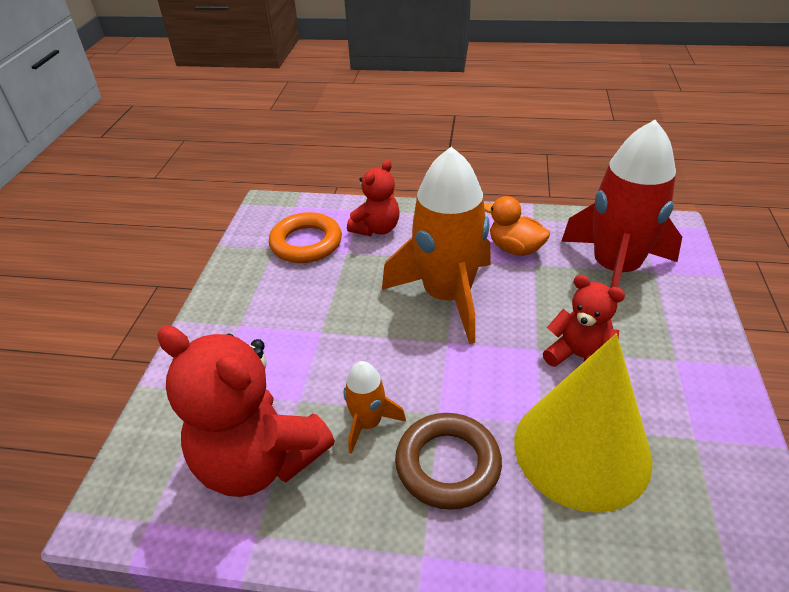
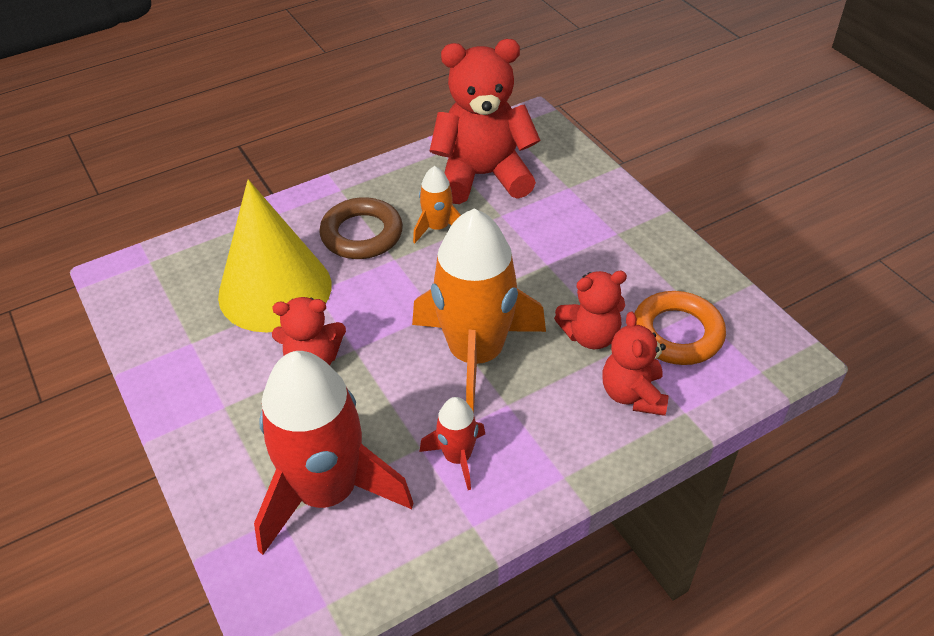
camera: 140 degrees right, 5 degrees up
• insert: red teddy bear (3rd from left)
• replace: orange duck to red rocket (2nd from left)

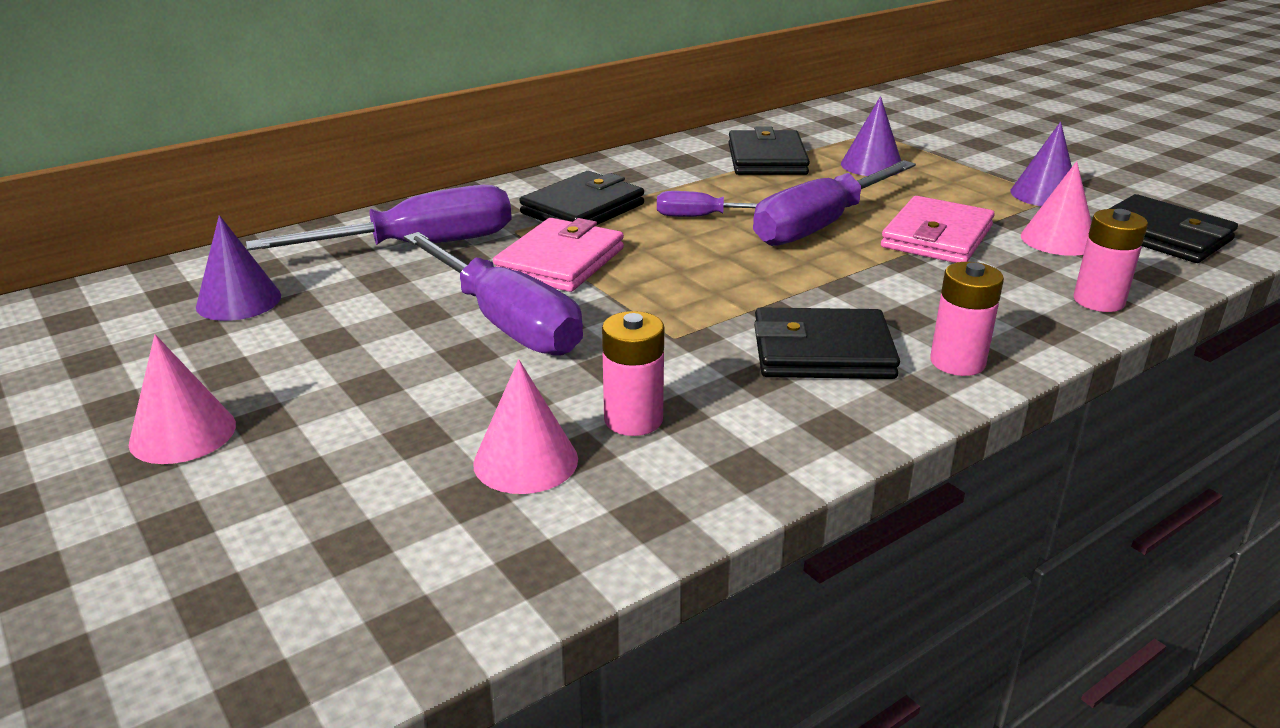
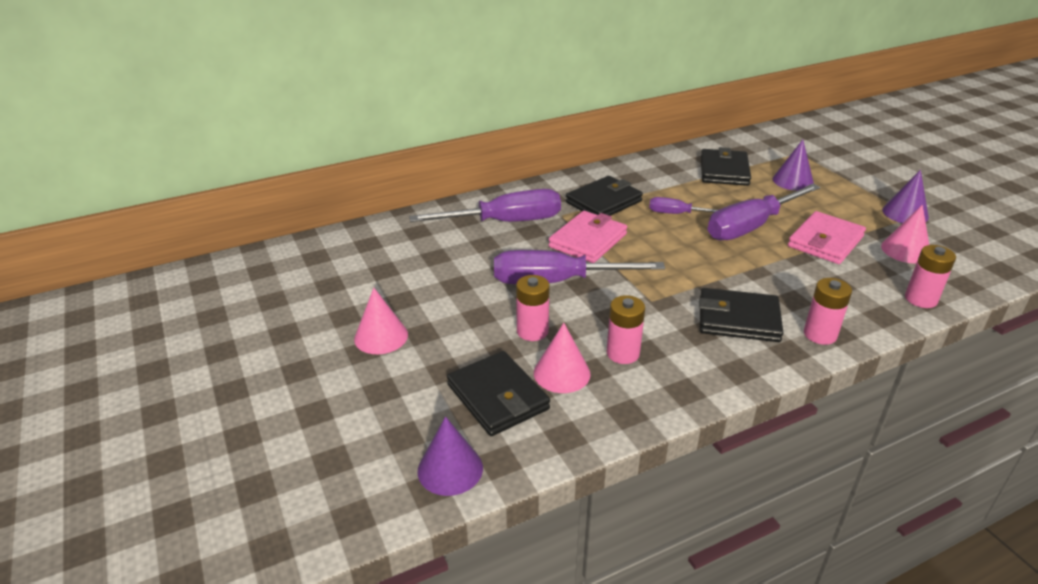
camera: 10 degrees right, 5 degrees up
• insert: pink battery (1st from left)
• move: purple cone (1st from left)
• move: black wallet (4th from left in the first image) to black wallet (1st from left)
• rotate: purple screwdriver (2nd from left) 120 degrees clockwise

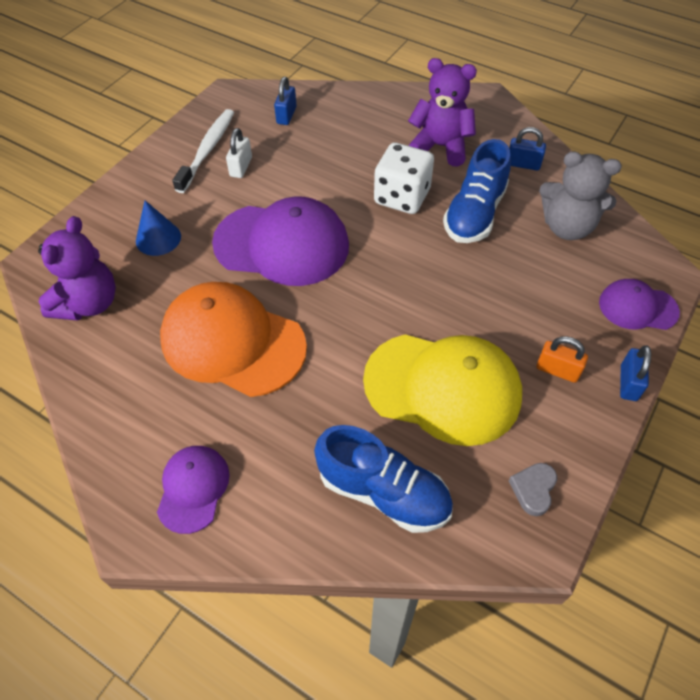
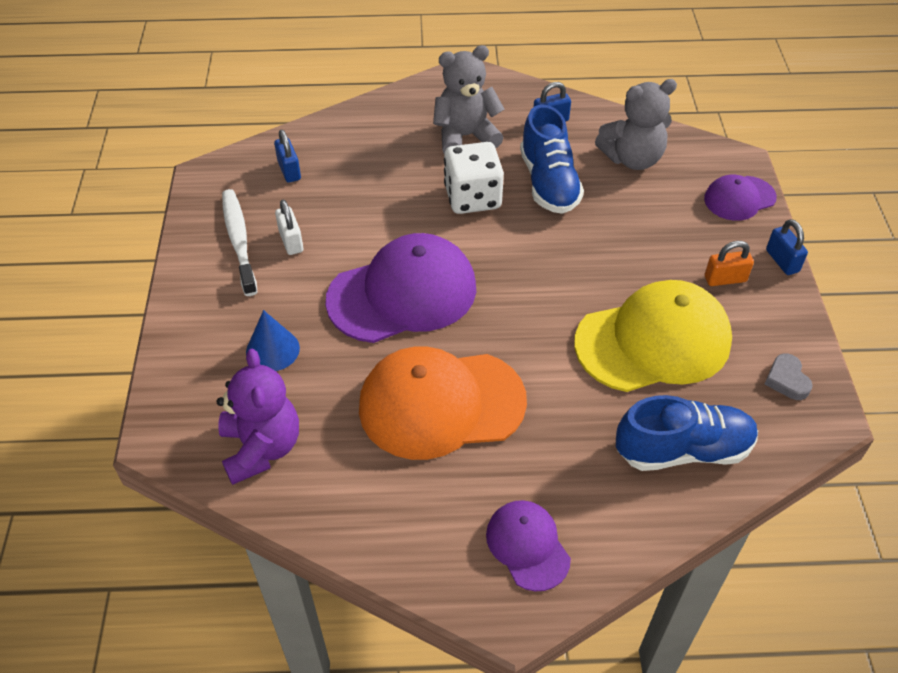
camera: 35 degrees left, 5 degrees down
• recolor: purple teddy bear (2nd from left) to grey teddy bear (1st from left)

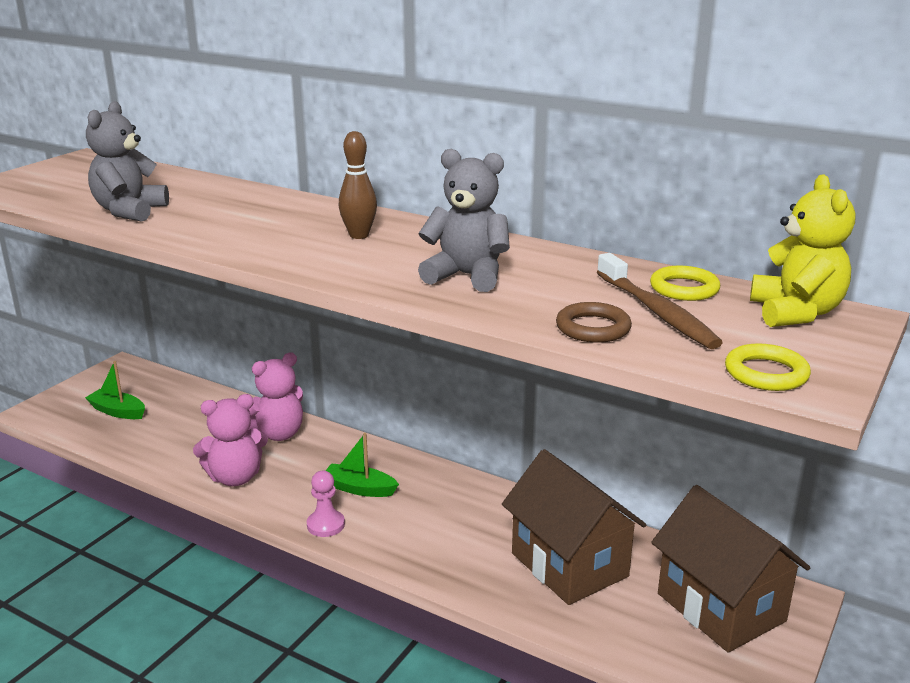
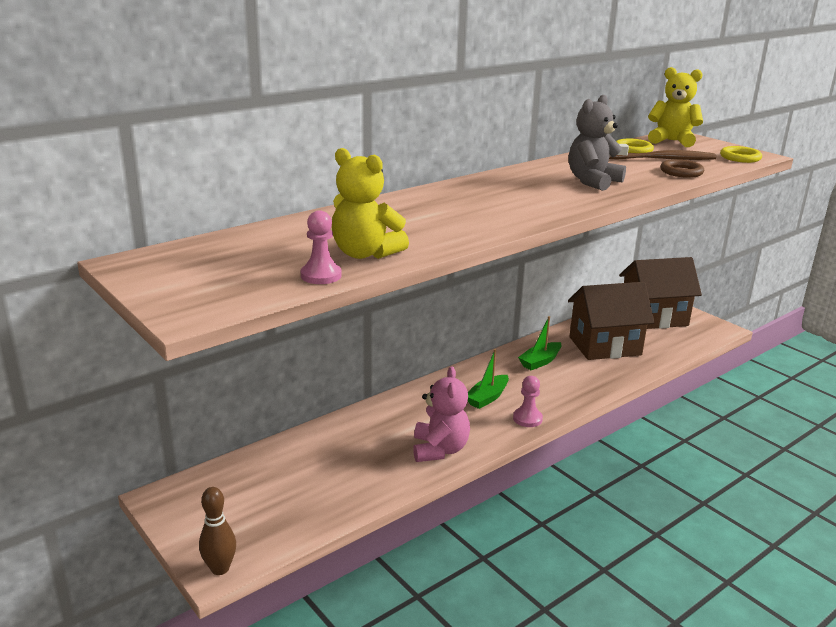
camera: 70 degrees left, 0 degrees up
• delete: pink teddy bear (2nd from left)
• insert: pink pawn (1st from left)
• move: green boat (1st from left in the first image) to green boat (2nd from left)
• move: brown bowling pin
• recolor: grey teddy bear (1st from left) to yellow teddy bear (1st from left)

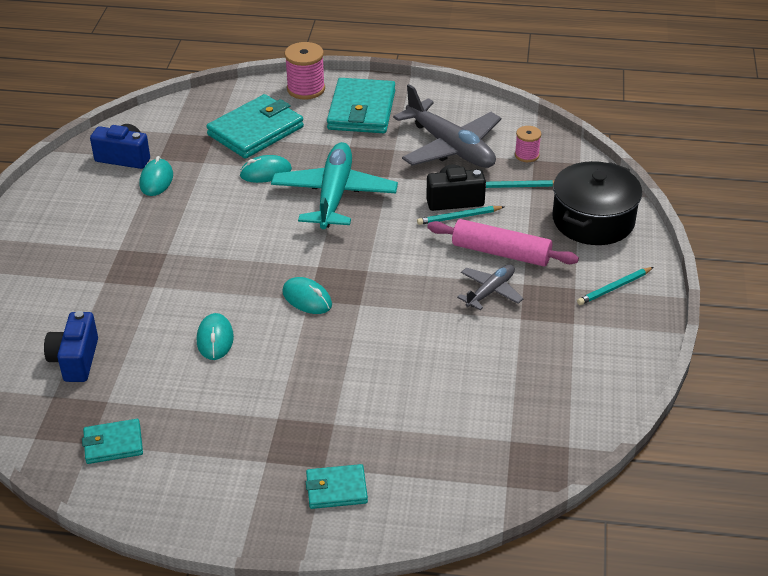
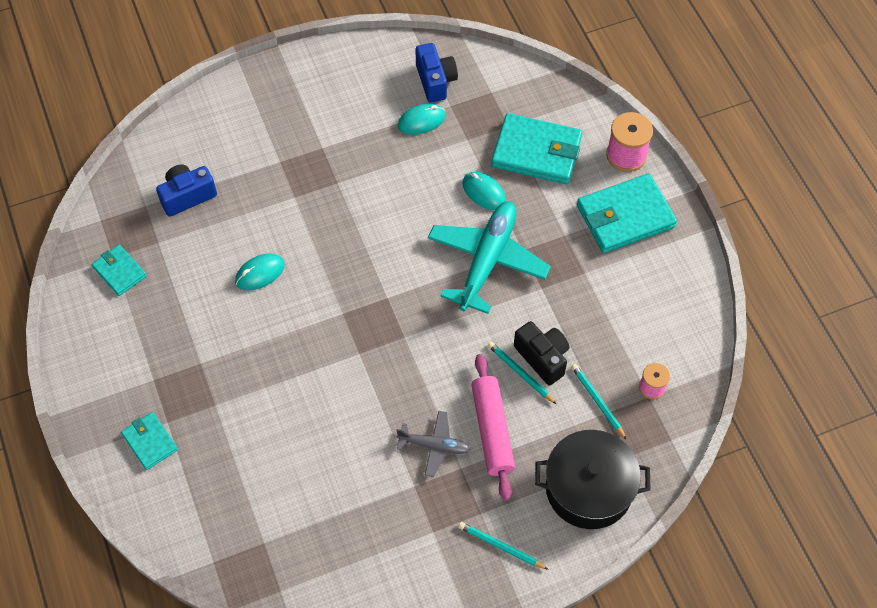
camera: 60 degrees right, 20 degrees up
• delete: turquoise mouse (4th from left)
• delete: grey plane (1st from left)
• rotate: turquoise plane 45 degrees counterclockwise

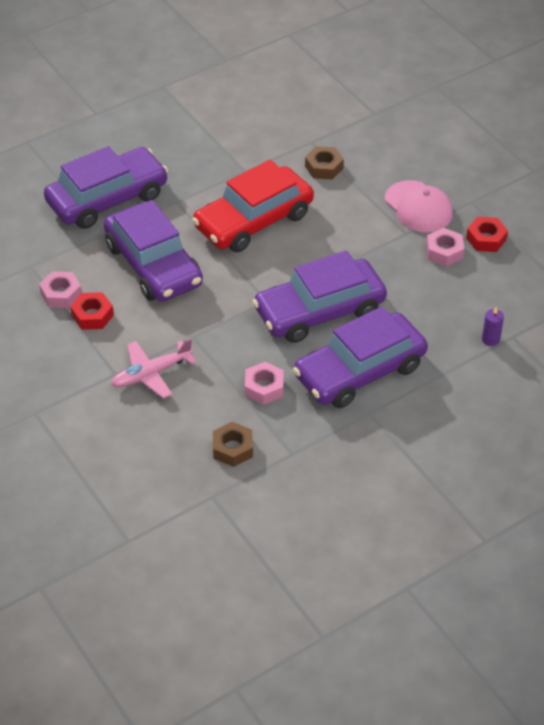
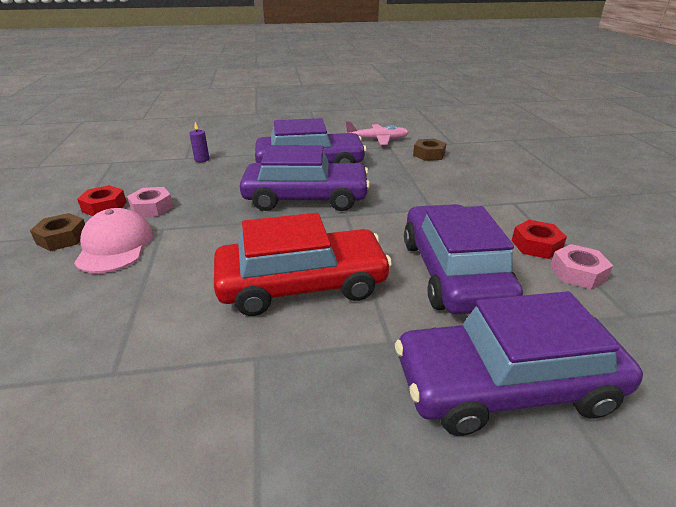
camera: 155 degrees left, 15 degrees down
• delete: pink nut (2nd from left)
• move: pink plane
• move: brown nut (2nd from left in the first image) to brown nut (1st from left)

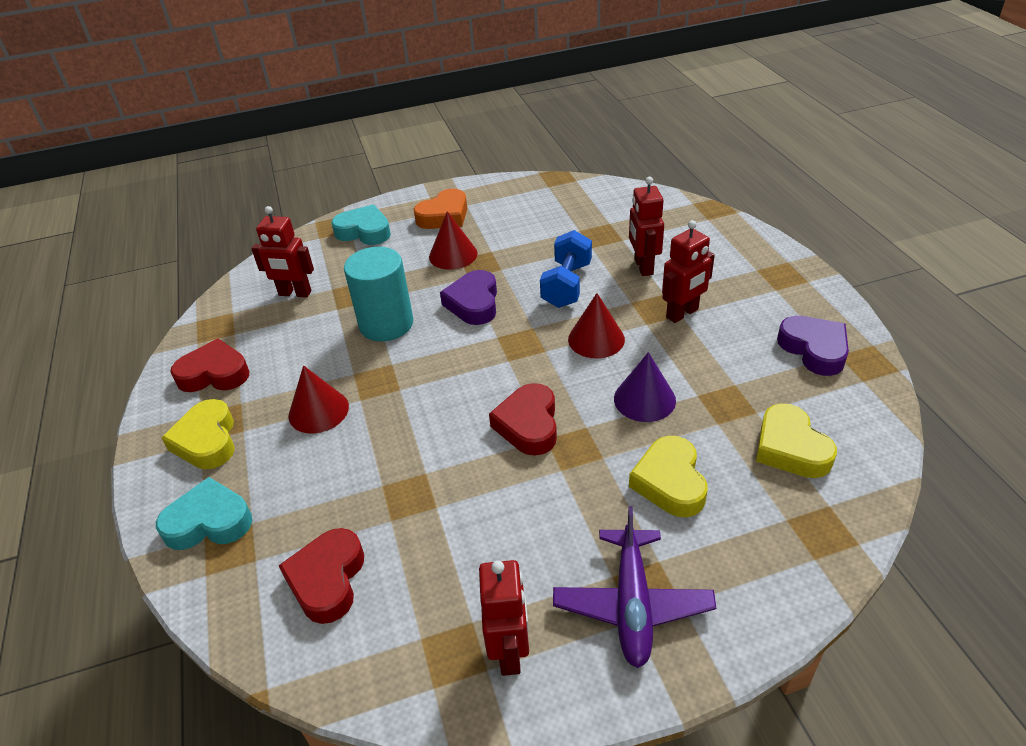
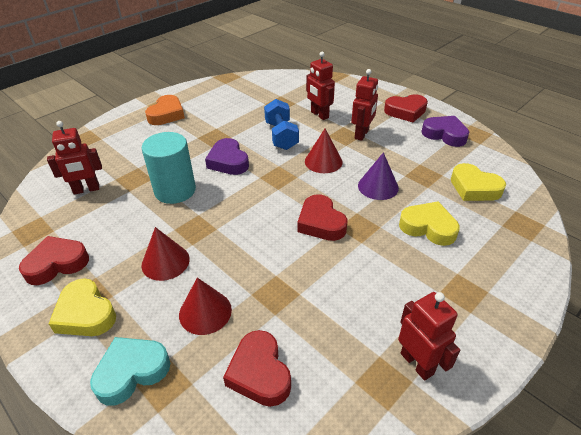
camera: 30 degrees left, 0 degrees up
• delete: turquoise heart (2nd from left)
• delete: purple plane
• insert: red heart (4th from left)
• move: red cone (2nd from left)
• rotate: yellow heart (2nd from left) 150 degrees clockwise

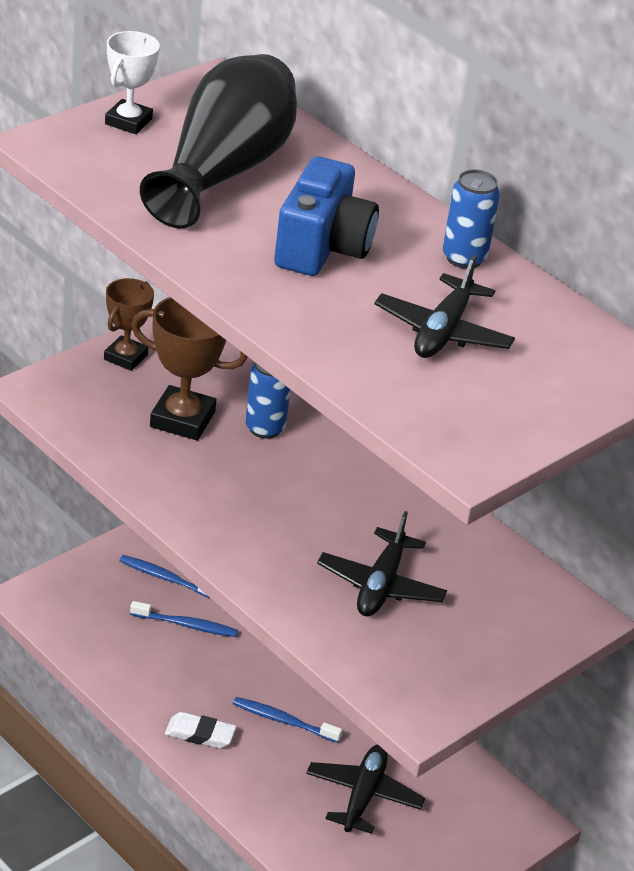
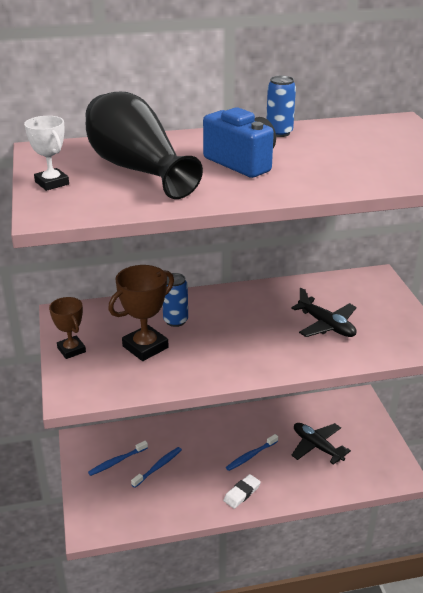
camera: 55 degrees left, 5 degrees down
• delete: black plane (3rd from left)

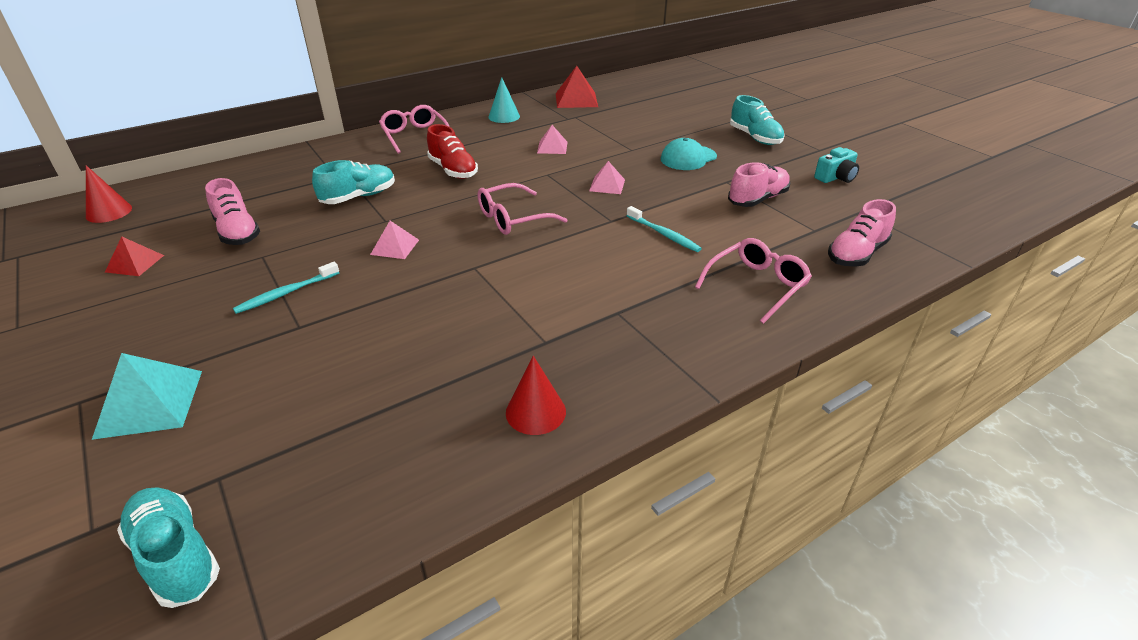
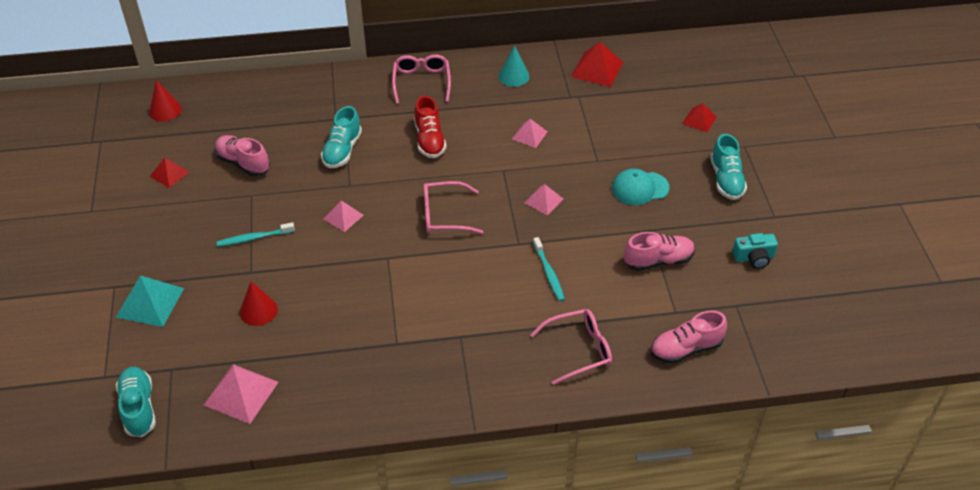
camera: 25 degrees right, 10 degrees up
• insert: pink pyramid (1st from left)
• insert: red pyramid (3rd from left)
• move: red cone (2nd from left)
• rotate: pink shoe (1st from left) 135 degrees clockwise
• rotate: turquoise shoe (2nd from left) 120 degrees clockwise

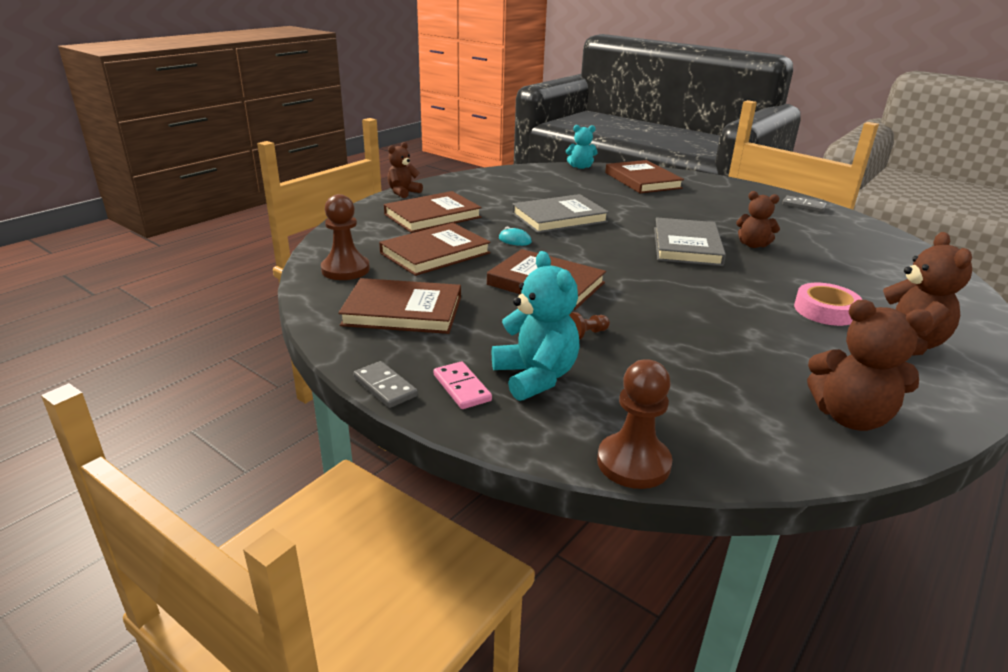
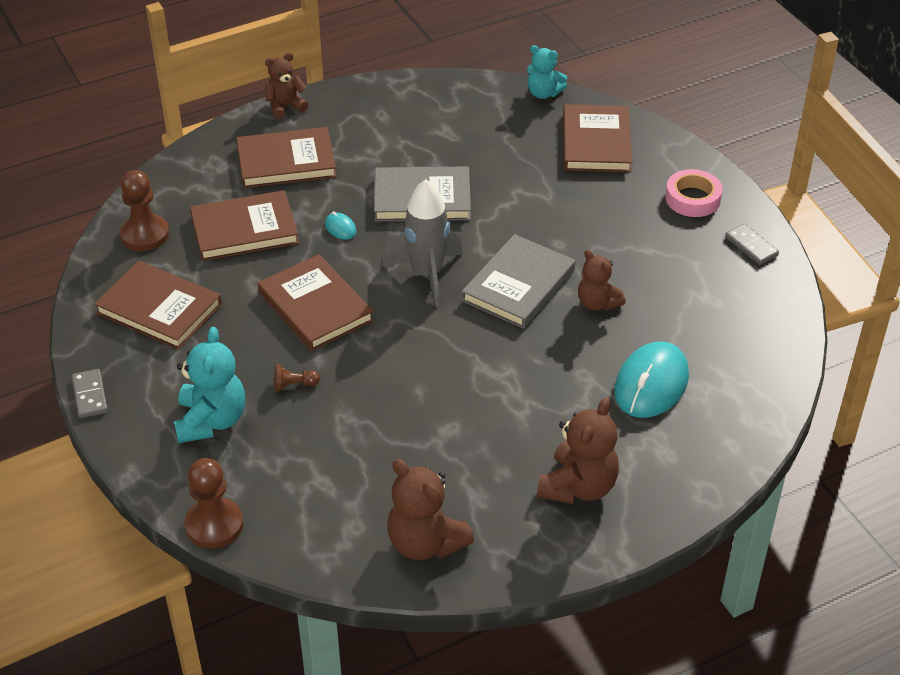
camera: 25 degrees right, 15 degrees up
• delete: pink domino
• insert: grey rocket
• insert: turquoise mouse (2nd from left)
• move: pink tape

